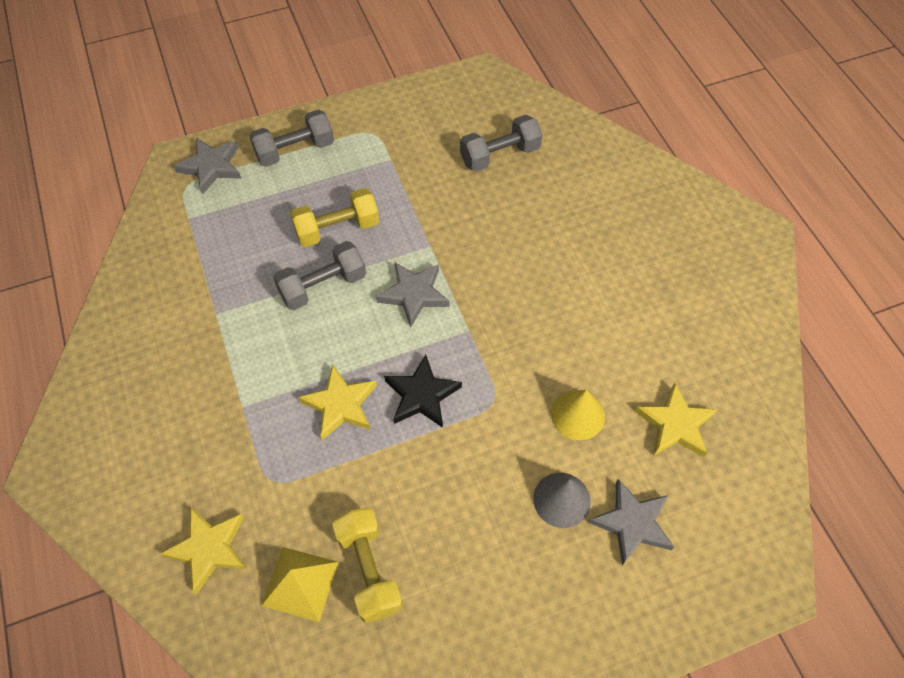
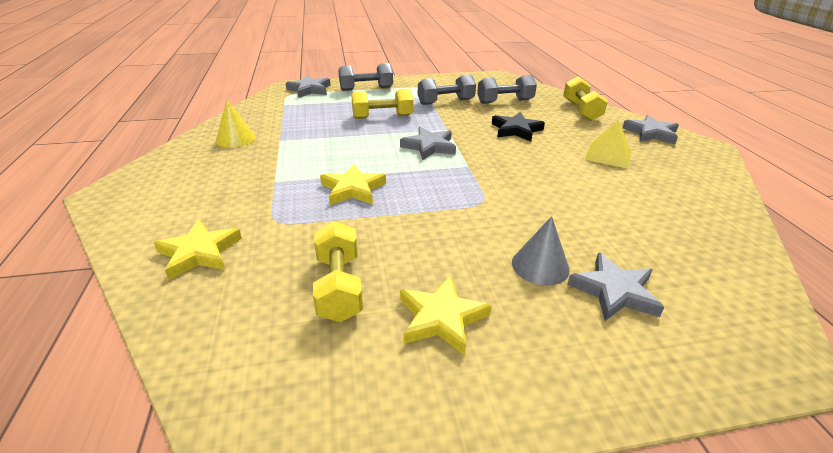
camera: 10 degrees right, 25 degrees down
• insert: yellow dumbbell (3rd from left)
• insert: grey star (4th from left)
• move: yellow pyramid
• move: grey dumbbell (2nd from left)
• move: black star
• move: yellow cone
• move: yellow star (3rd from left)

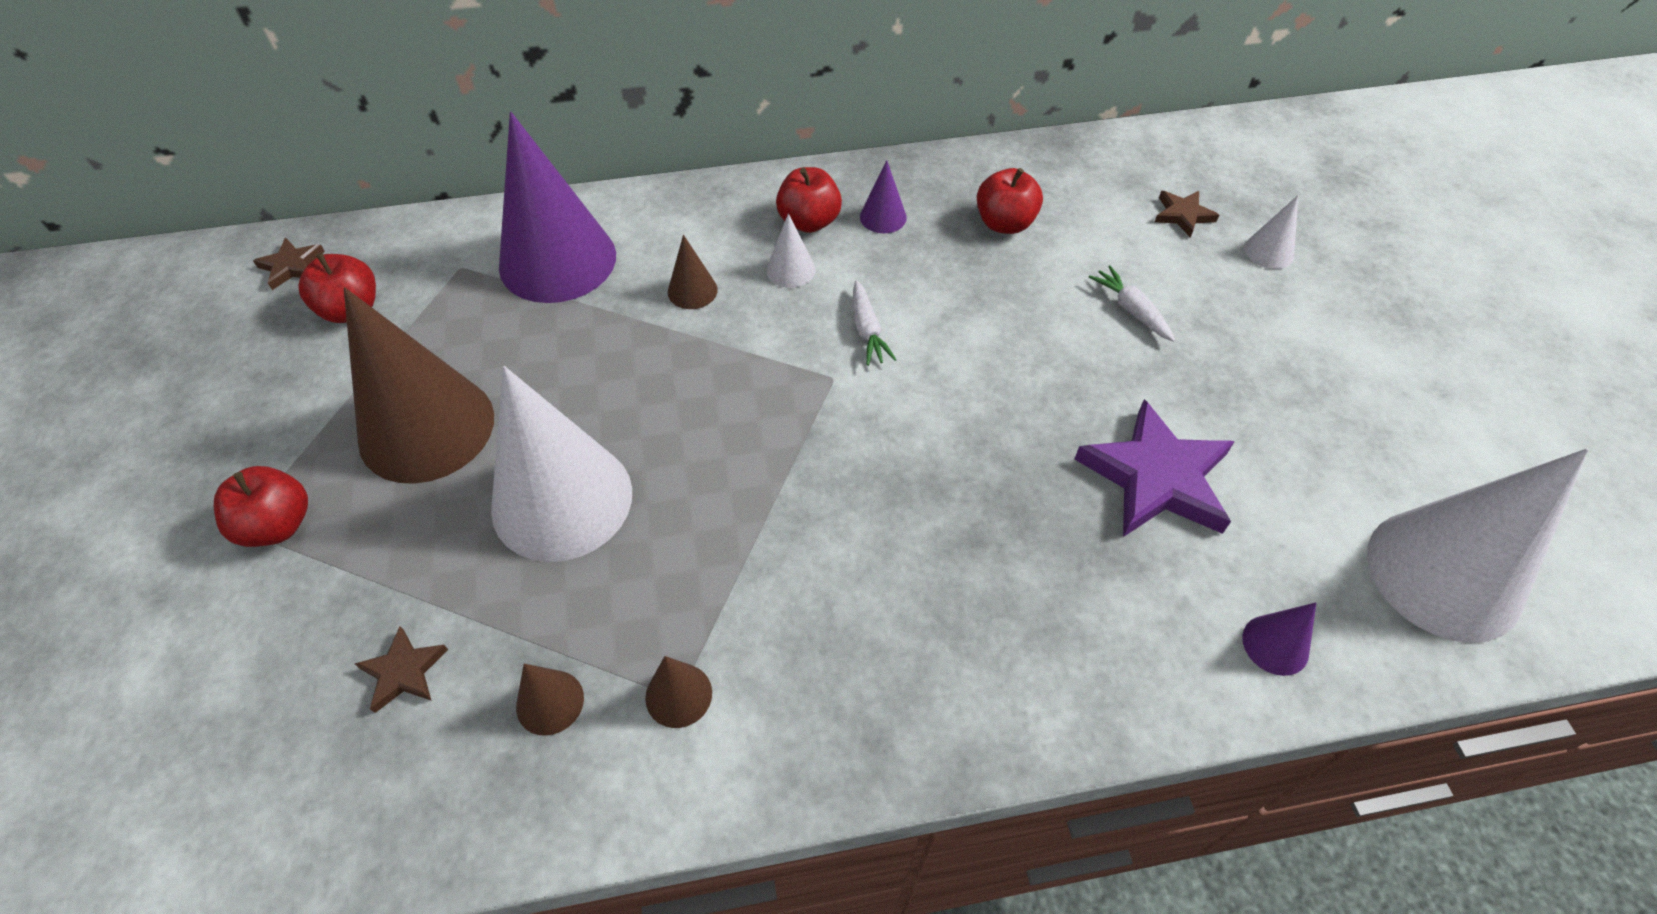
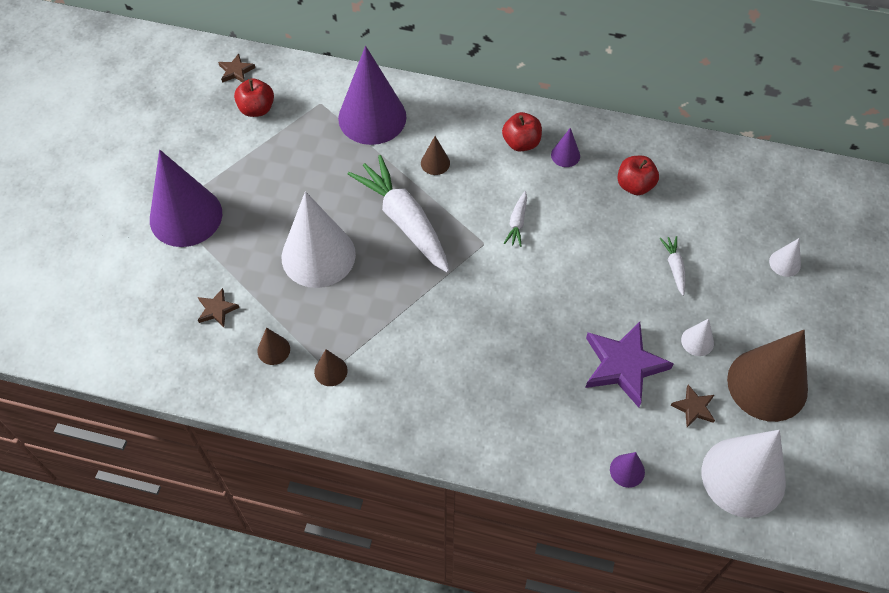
camera: 25 degrees right, 5 degrees up
• insert: white carrot (1st from left)
• move: brown cone (1st from left in the first image) to brown cone (4th from left)
• move: white cone (2nd from left)
• move: brown star (3rd from left)
• replace: red apple (1st from left) to purple cone (1st from left)

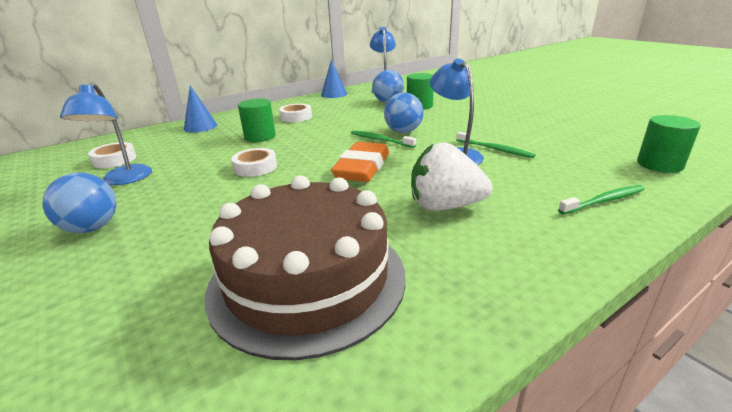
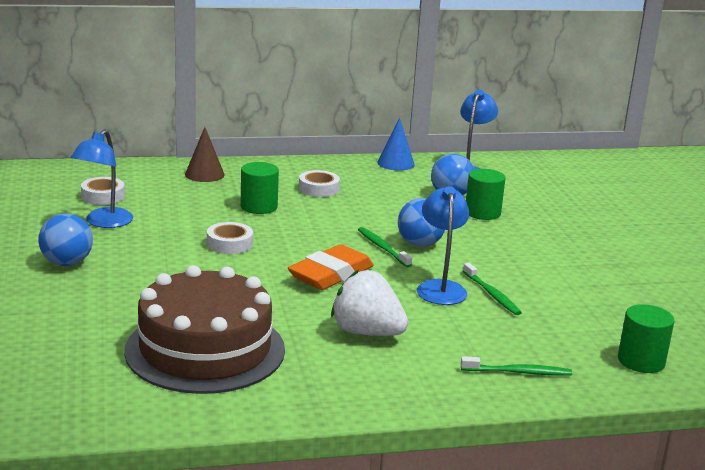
camera: 20 degrees right, 5 degrees down
• recolor: blue cone (1st from left) to brown cone

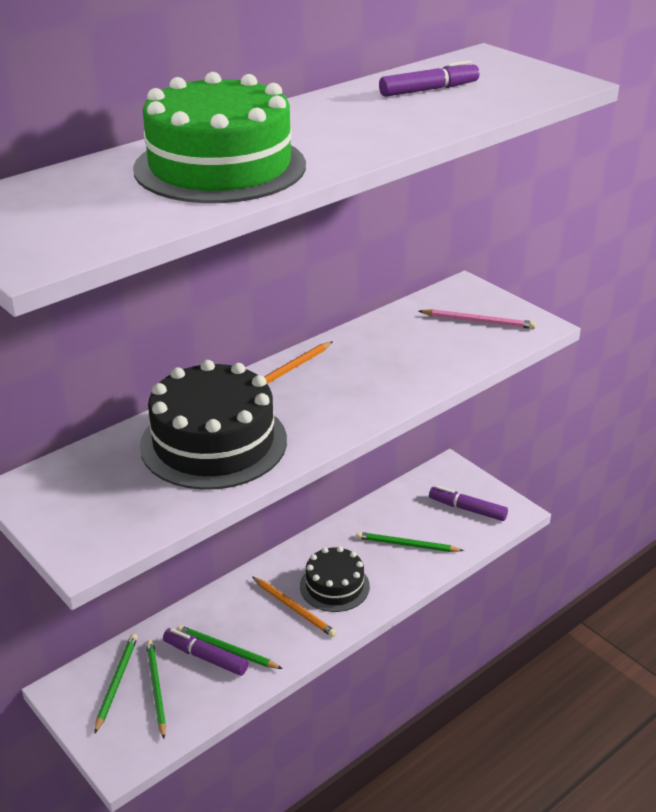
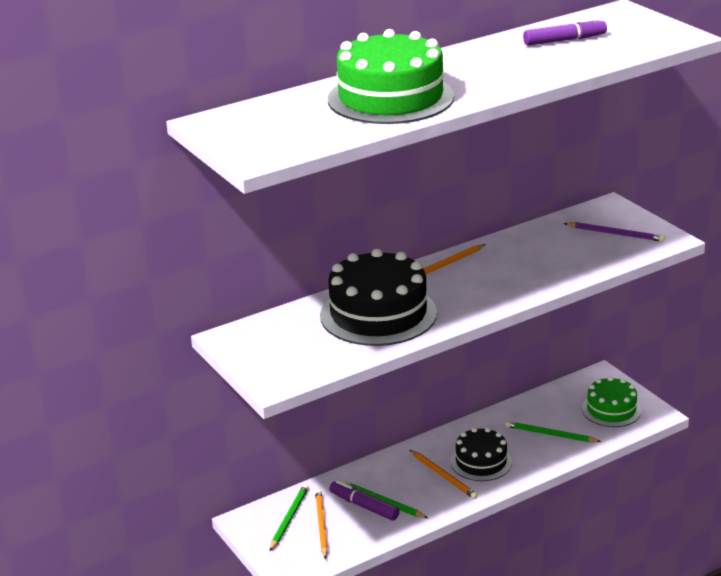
camera: 10 degrees right, 5 degrees down
• replace: purple marker (3rd from left) to green cake (2nd from left)
• recolor: green pencil (2nd from left) to orange pencil (1st from left)
• recolor: pink pencil to purple pencil

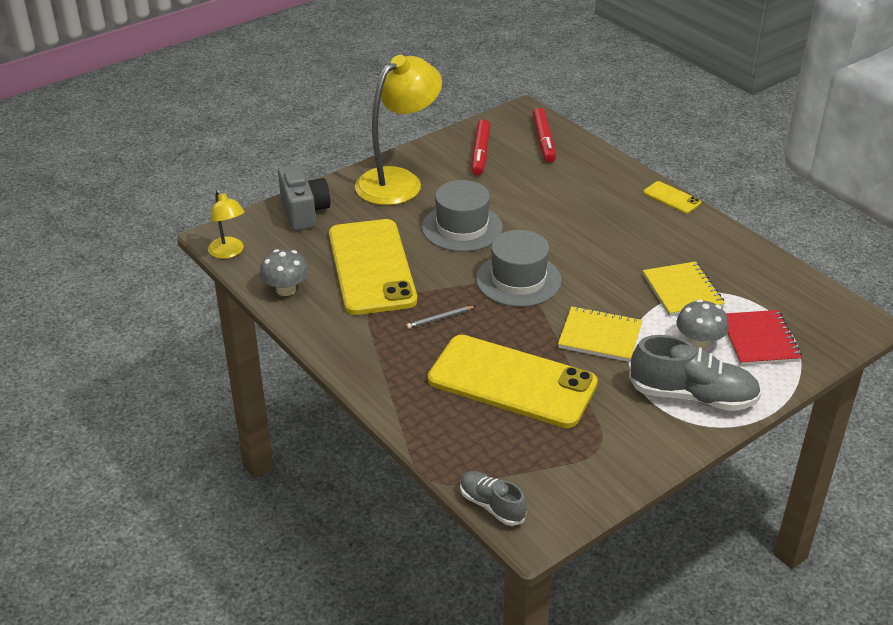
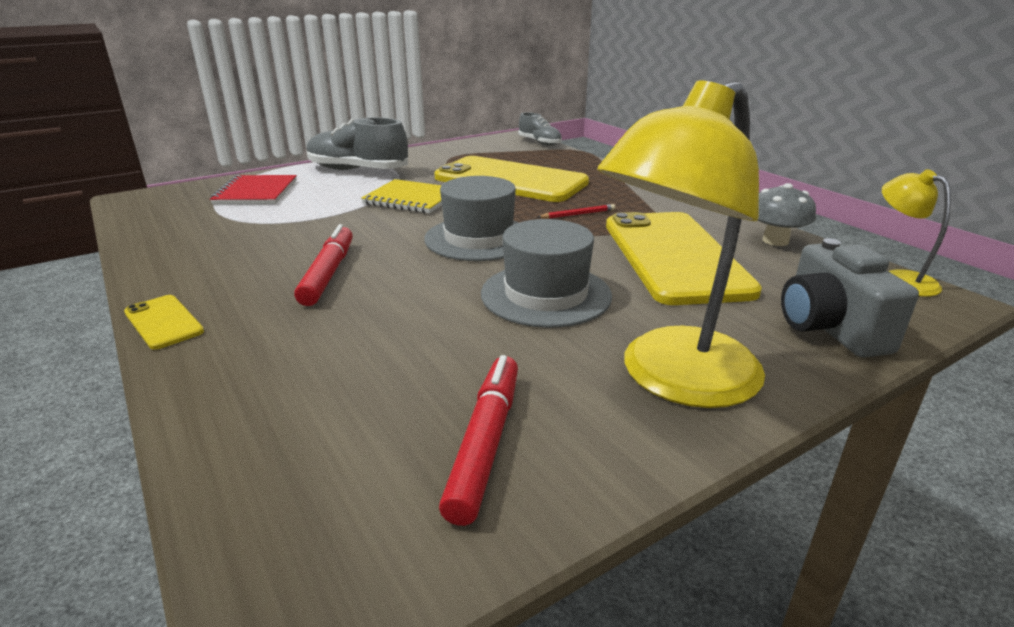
camera: 175 degrees left, 10 degrees down
• delete: yellow notebook (2nd from left)
• delete: grey mushroom (2nd from left)
• move: red marker (2nd from left in the first image) to red marker (1st from left)
• recolor: grey pencil to red pencil

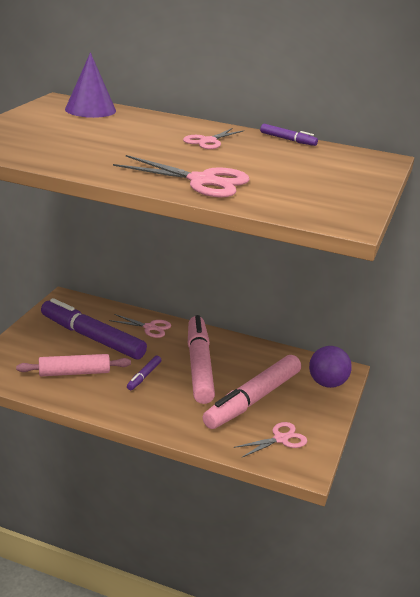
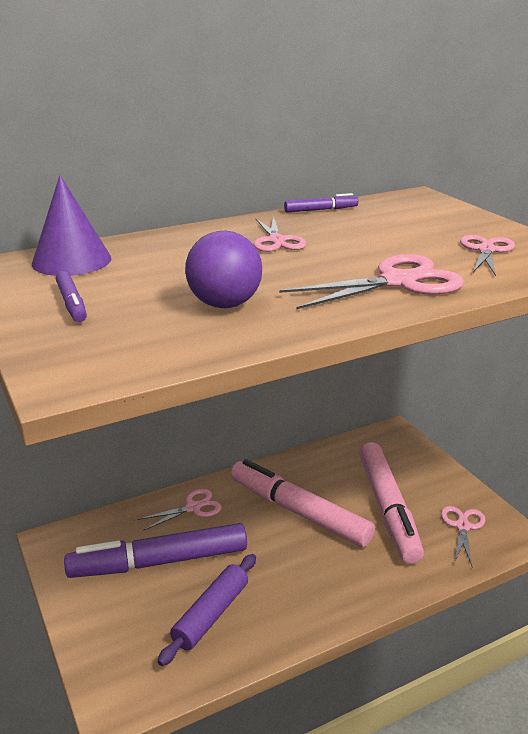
camera: 45 degrees left, 0 degrees up
• insert: pink scissors (5th from left)
• move: purple marker (2nd from left in the first image) to purple marker (1st from left)
• move: purple ball
• recolor: pink rolling pin to purple rolling pin

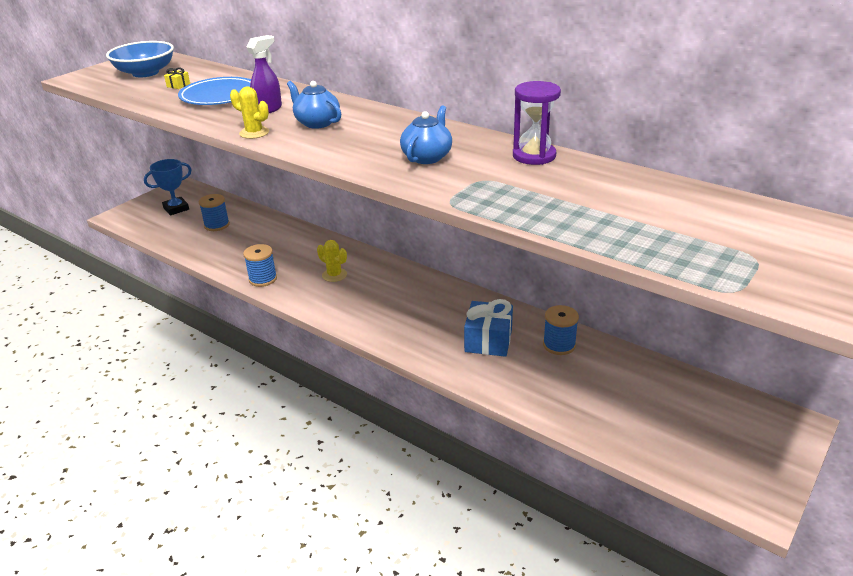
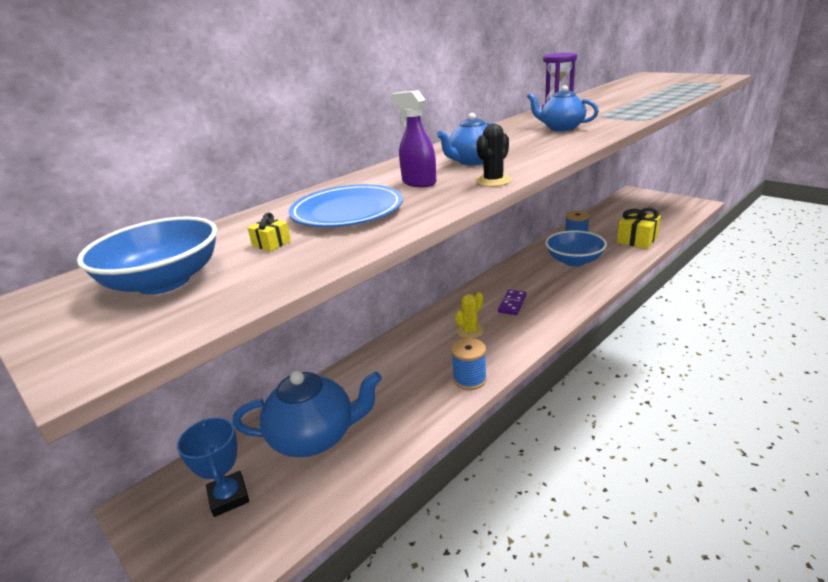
camera: 80 degrees left, 5 degrees down
• insert: purple domino
• insert: yellow gift (2nd from left)
• replace: blue spool (1st from left) to blue teapot (1st from left)
• replace: blue gift to blue bowl (2nd from left)
• recolor: yellow cactus (1st from left) to black cactus

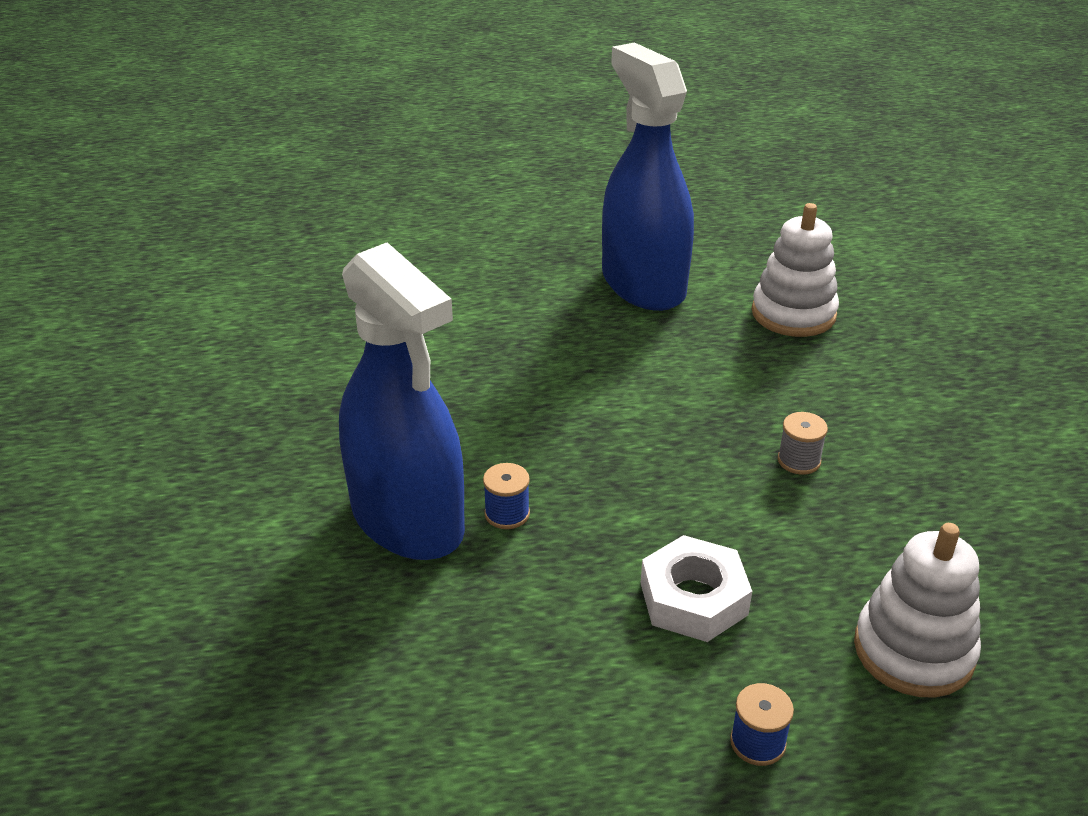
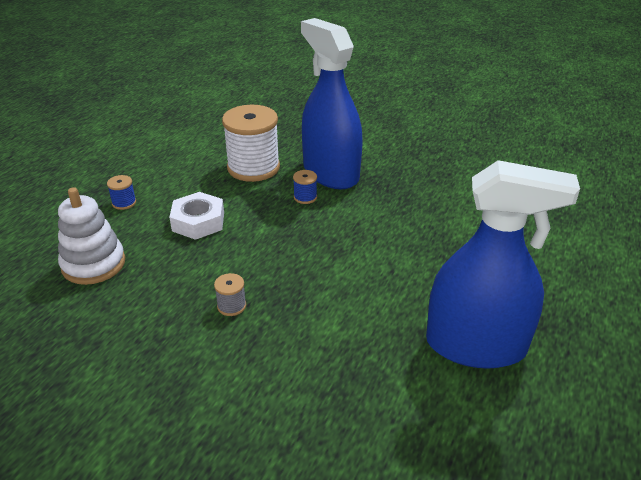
camera: 125 degrees right, 0 degrees up
• delete: white stacking toy (1st from left)
• insert: white spool
• rotate: blue spray bottle (1st from left) 60 degrees clockwise

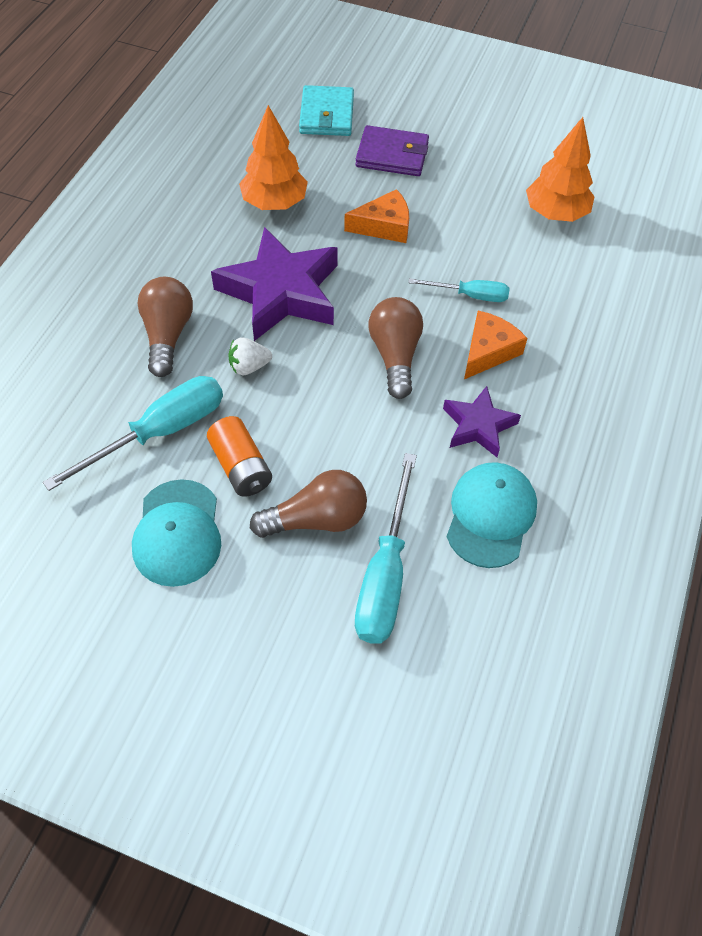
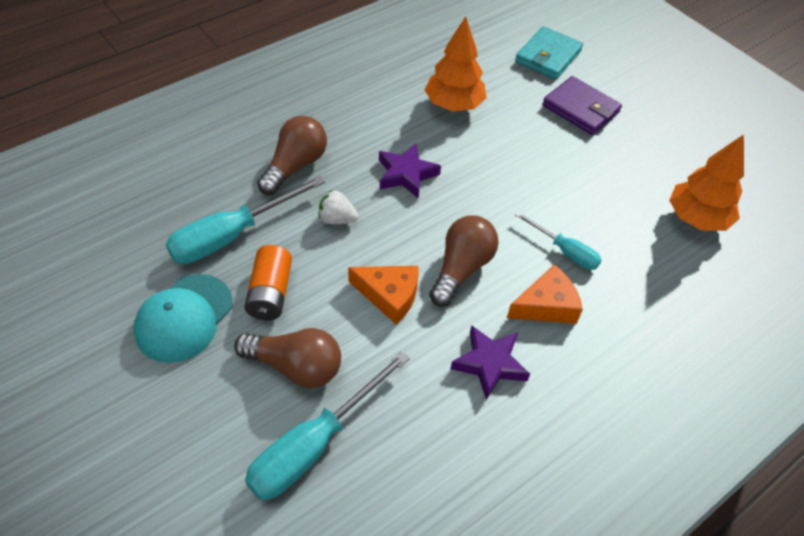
camera: 30 degrees right, 5 degrees down
• delete: turquoise cap (2nd from left)
• move: orange cheese (1st from left)
• rotate: turquoise screwdriver (1st from left) 150 degrees clockwise
• resize: purple star (1st from left) x0.54

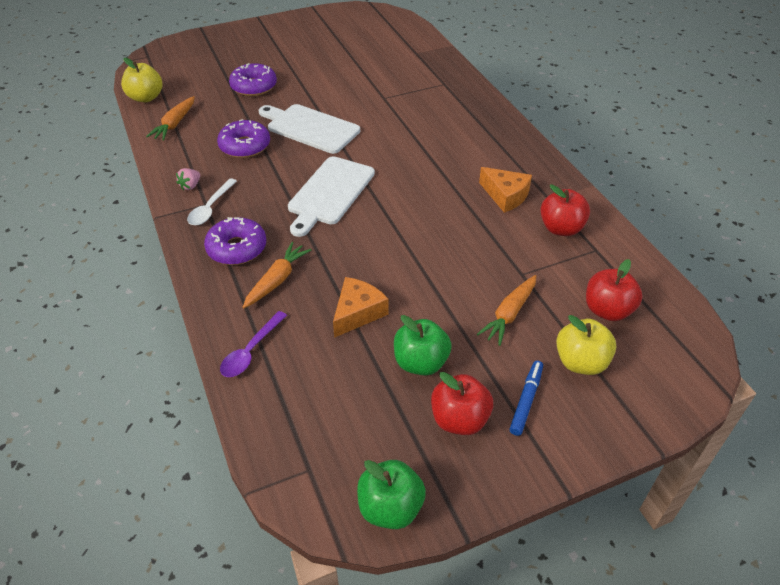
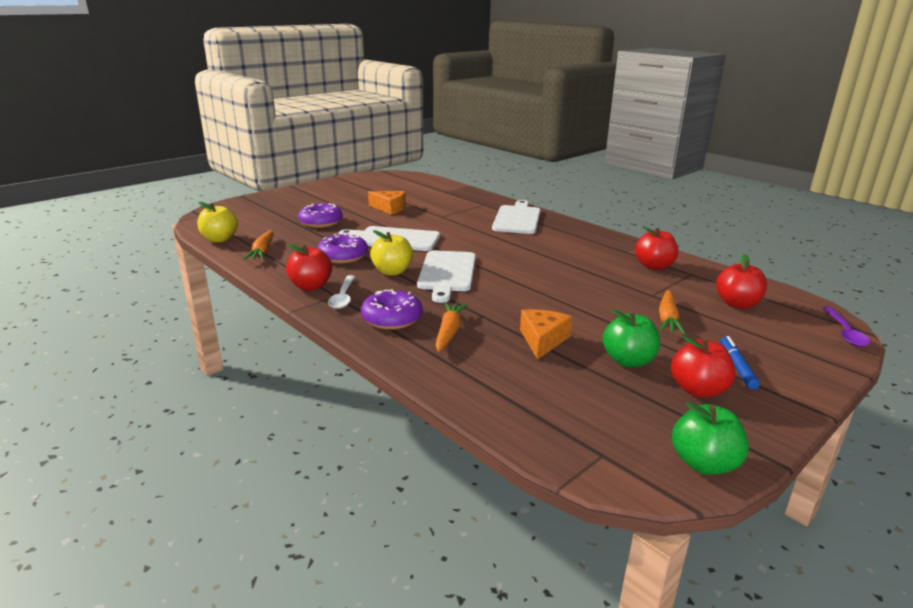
camera: 20 degrees left, 20 degrees down
• insert: white cutting board (3rd from left)
• move: purple spoon
• move: orange cheese (2nd from left in the first image) to orange cheese (1st from left)
• move: yellow apple (2nd from left)
• replace: pink strawberry to red apple (1st from left)

